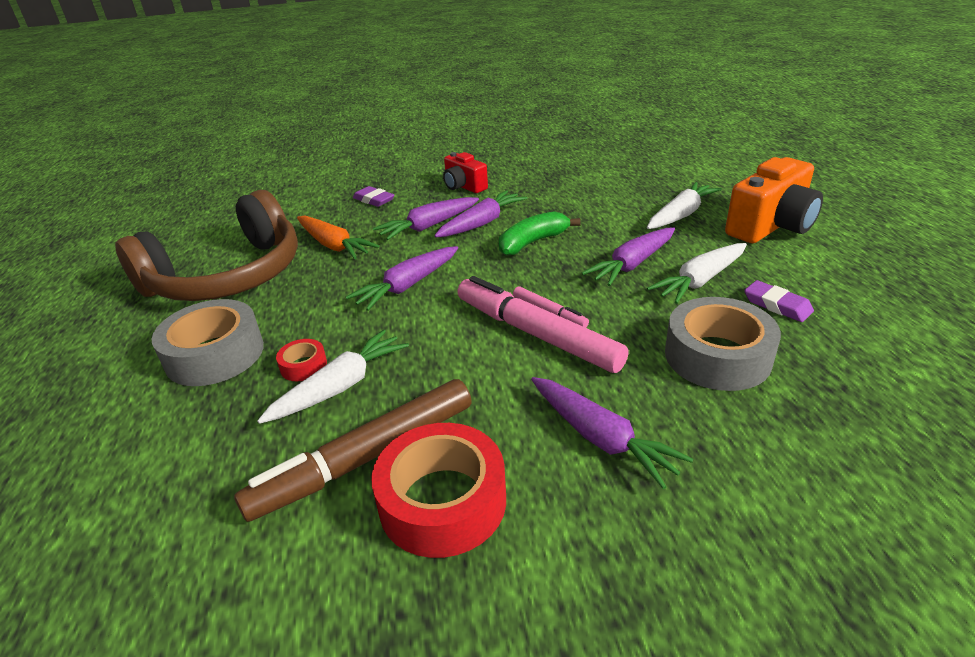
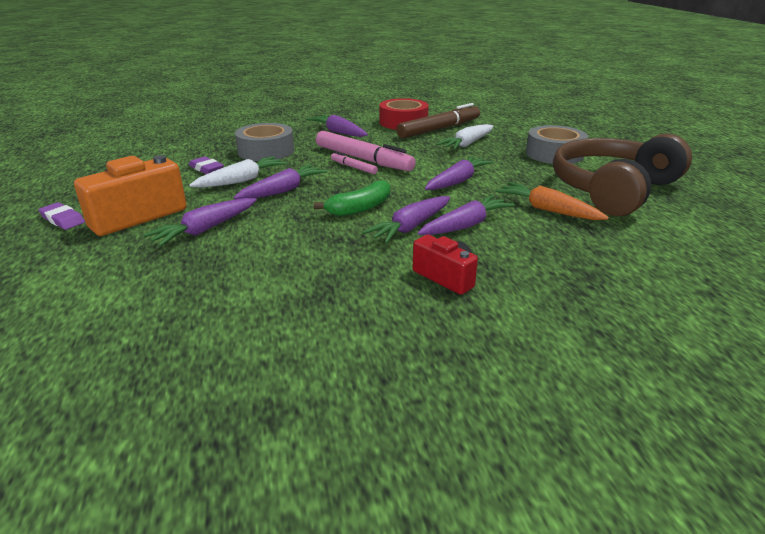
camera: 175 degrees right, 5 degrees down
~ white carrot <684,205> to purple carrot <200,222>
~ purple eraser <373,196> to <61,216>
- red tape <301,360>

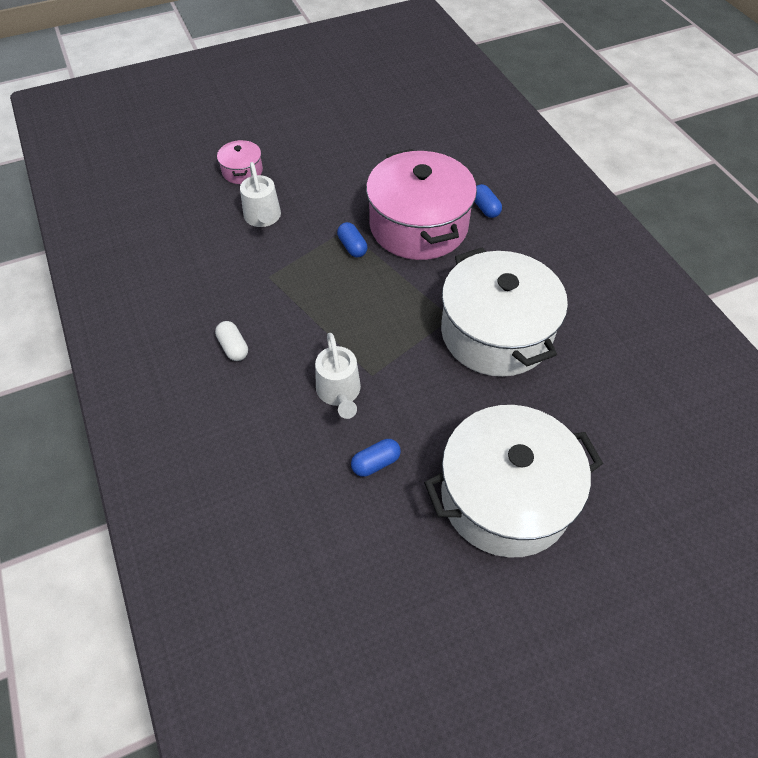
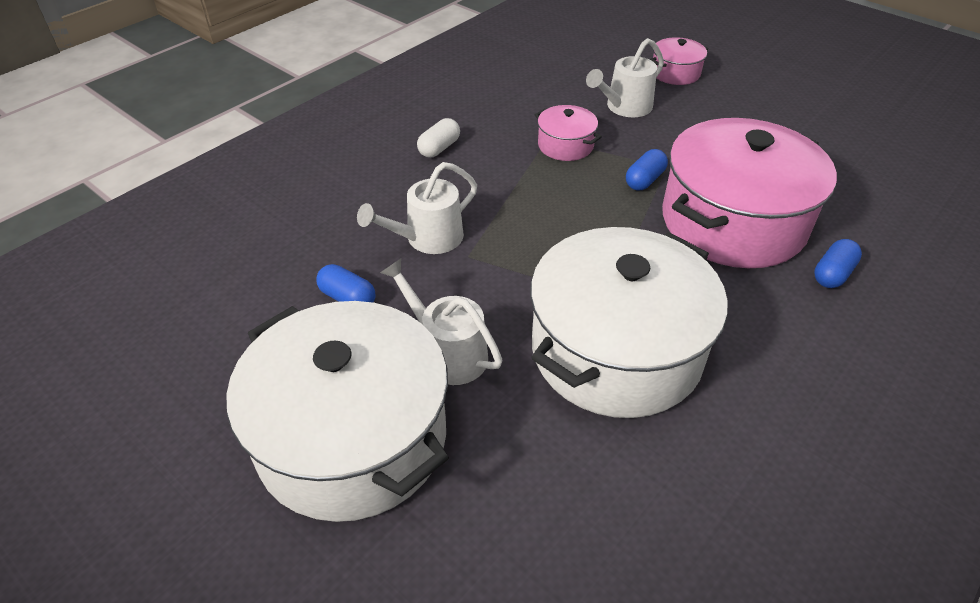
camera: 65 degrees right, 10 degrees down
+ pink pot <568,133>
+ white watering can <441,322>

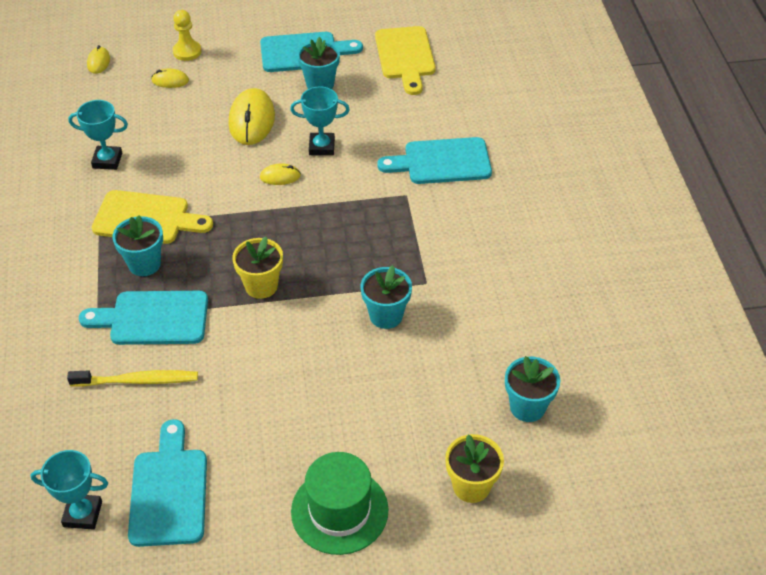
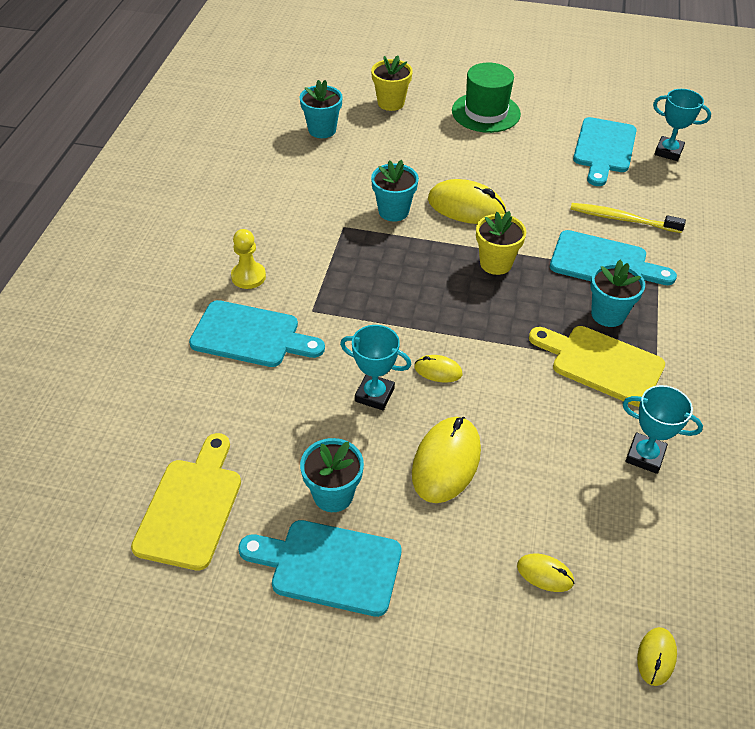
camera: 160 degrees left, 0 degrees up
~ yellow pawn <187,35> to <248,259>
+ yellow mouse <467,201>

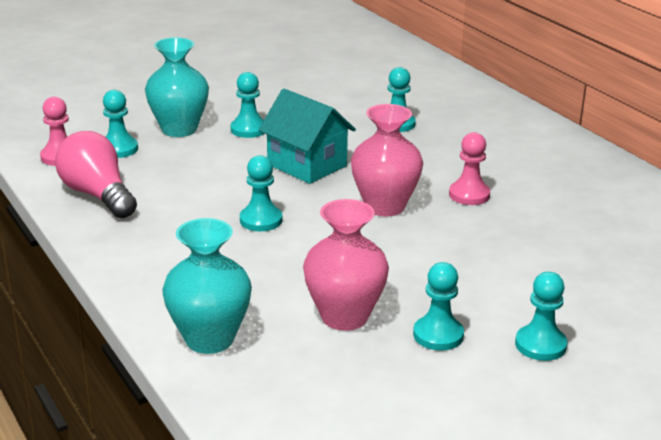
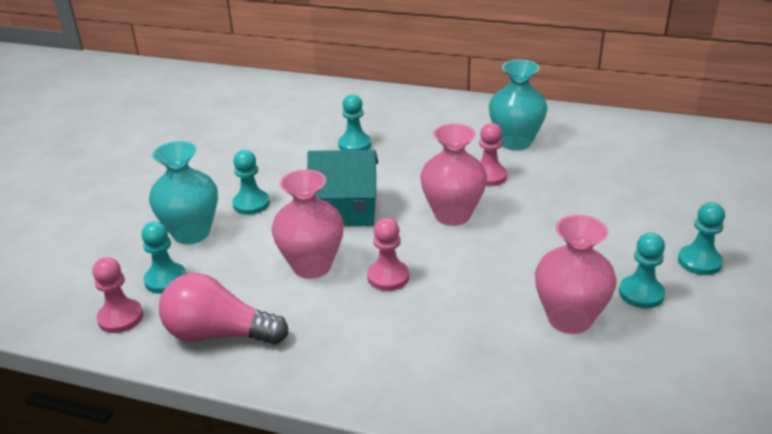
camera: 40 degrees left, 5 degrees up
~ turquoise pawn <261,193> to pink pawn <388,254>
~ turquoise vase <207,286> to <518,105>
+ pink vase <307,224>

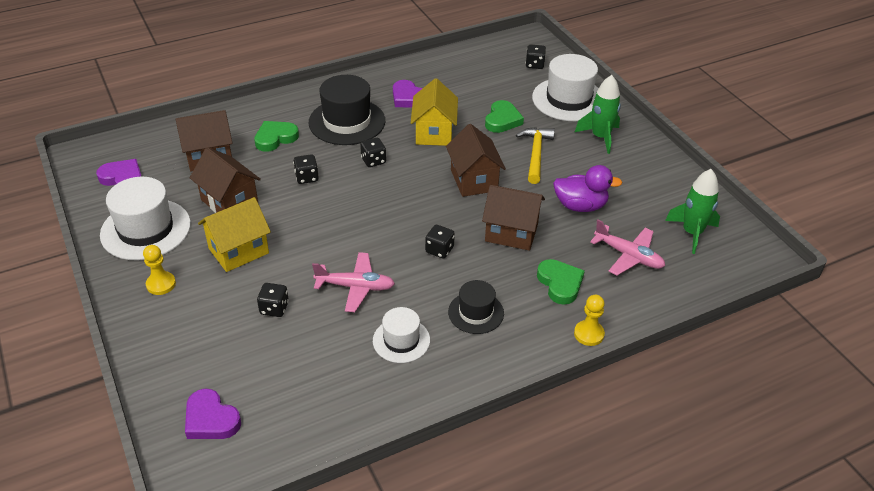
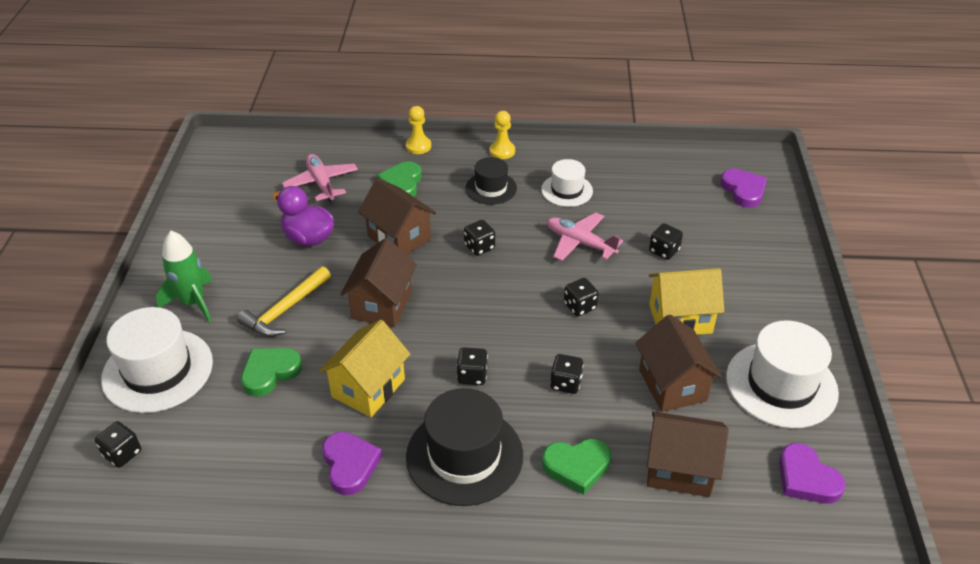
camera: 150 degrees left, 0 degrees up
- green rocket <692,211>
~ yellow pawn <159,270> to <502,135>
+ black dice <581,297>

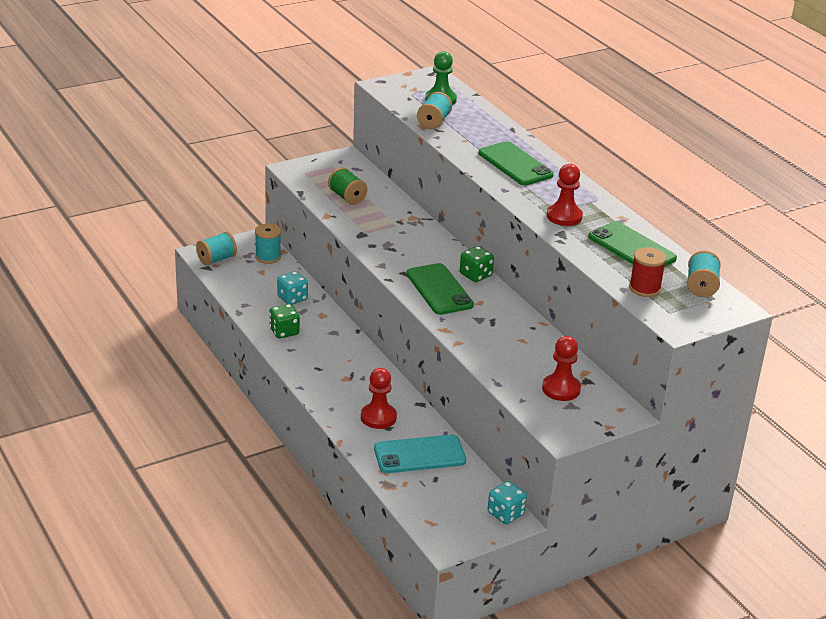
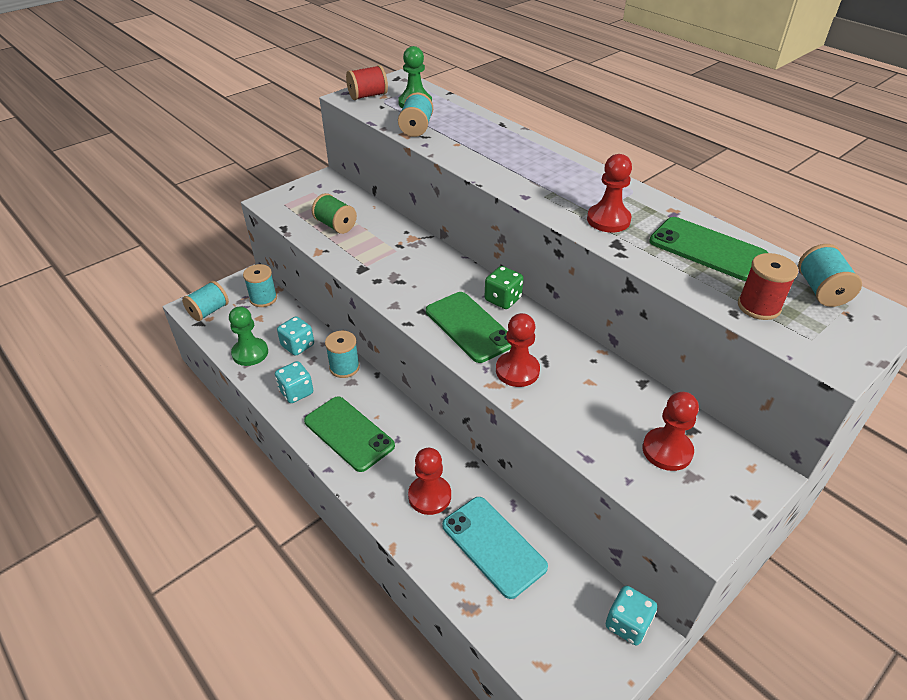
camera: 10 degrees left, 10 degrees up
~ green phone <516,163> to <349,434>
~ green dice <284,321> to turquoise dice <294,382>
~ turquoise phone <420,454> = <495,548> 75 degrees clockwise
+ red spool <367,82>
+ green pawn <248,336>
+ red pawn <518,350>
+ turquoise spool <342,354>

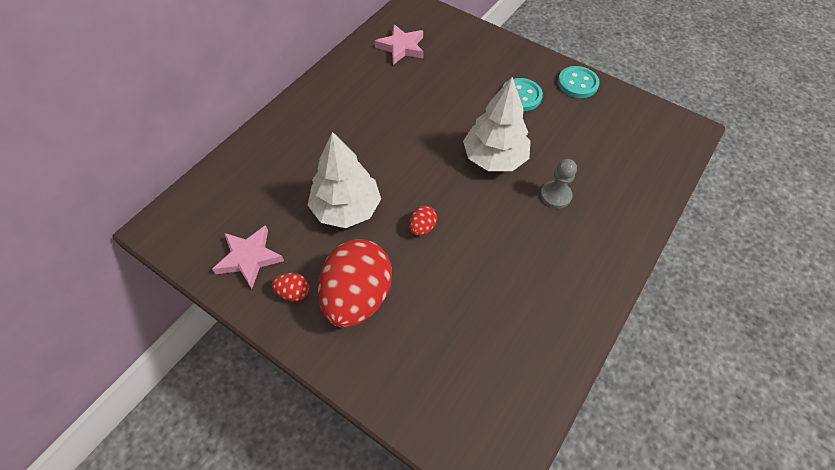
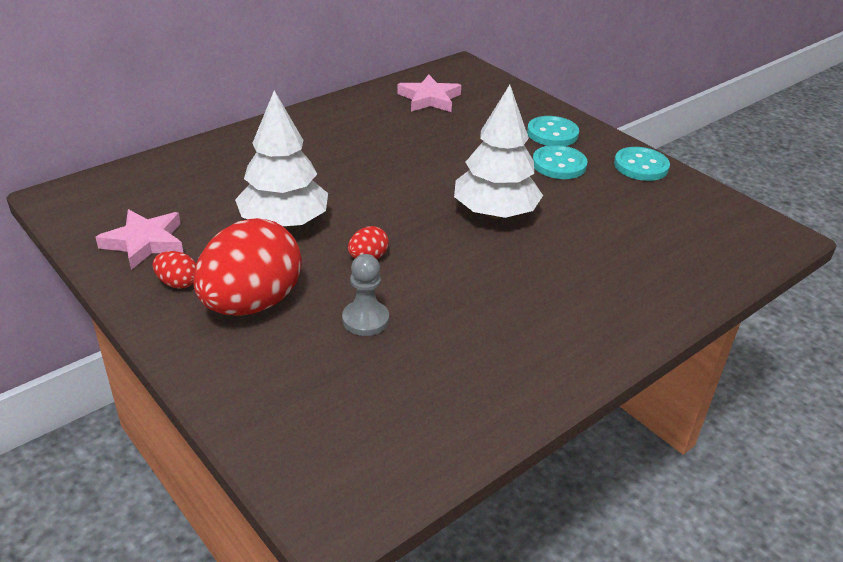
camera: 15 degrees right, 20 degrees down
~ grey pawn <558,184> to <365,295>
+ turquoise button <553,131>

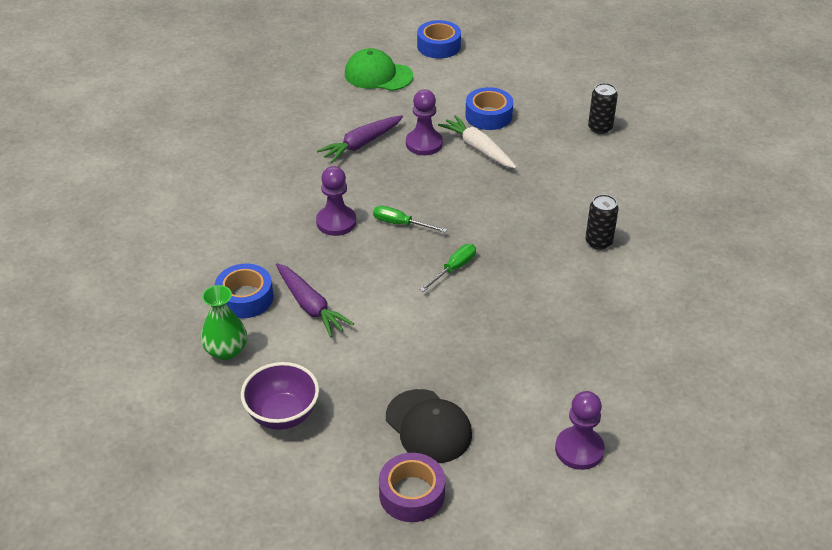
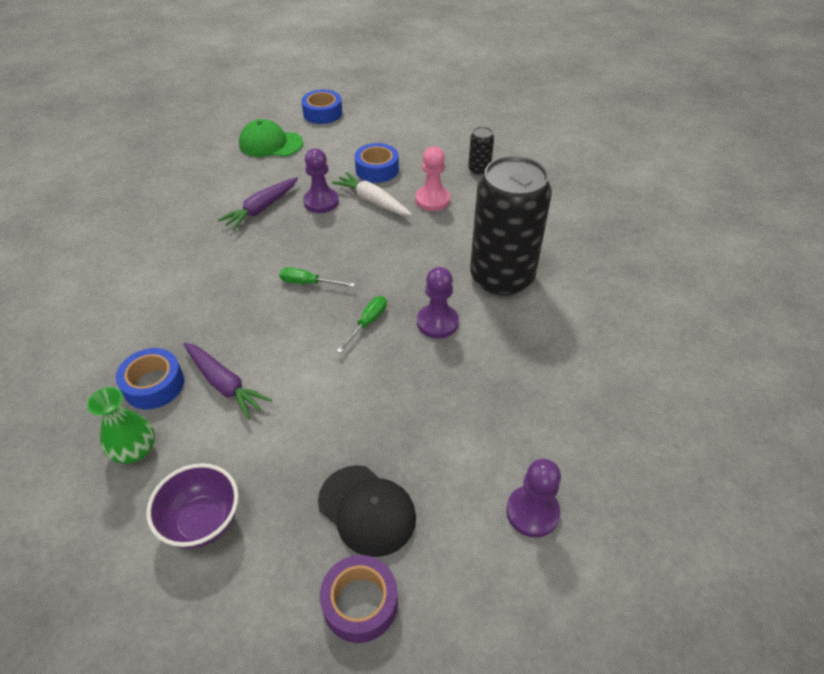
camera: 10 degrees left, 5 degrees up
~ purple pawn <336,201> to <438,302>
~ black can <602,222> = <511,226> x2.43
+ pink pawn <432,178>

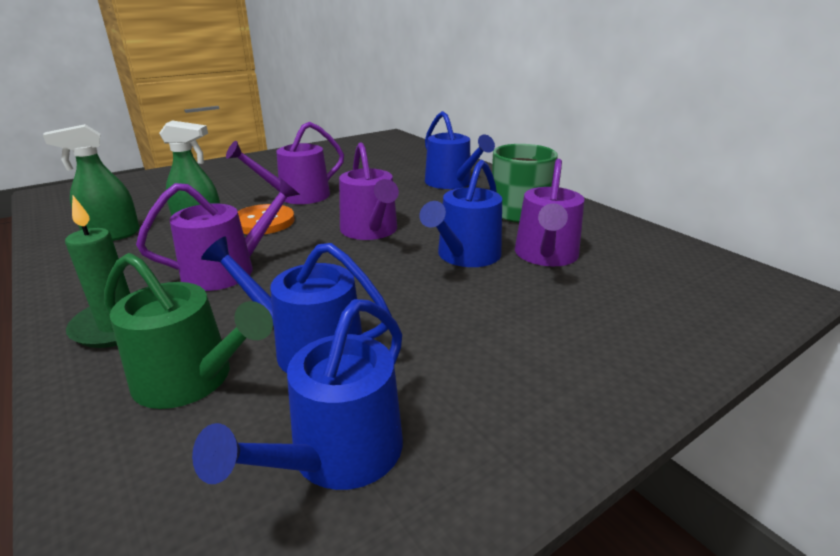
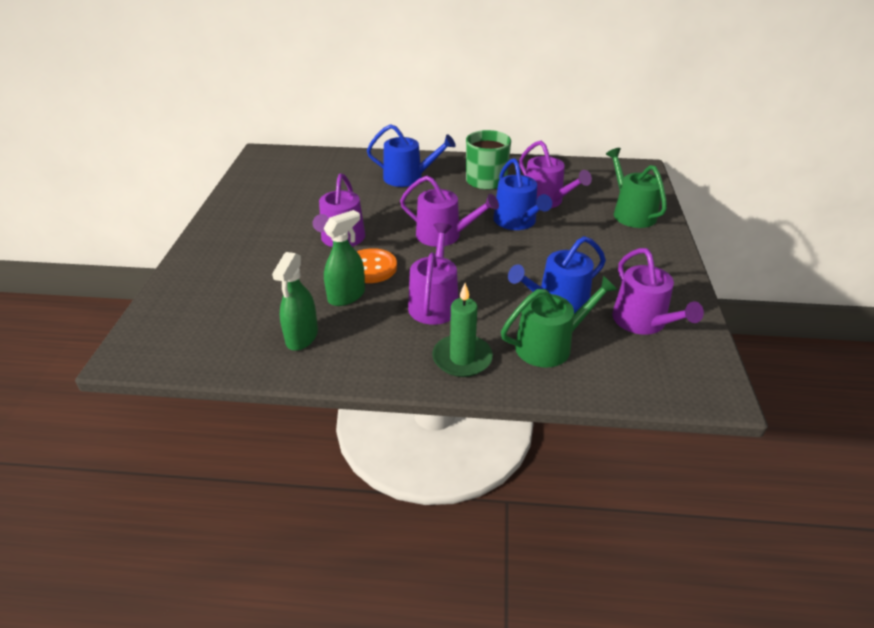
camera: 50 degrees left, 10 degrees up
~ blue watering can <297,394> to purple watering can <658,291>
+ green watering can <636,188>

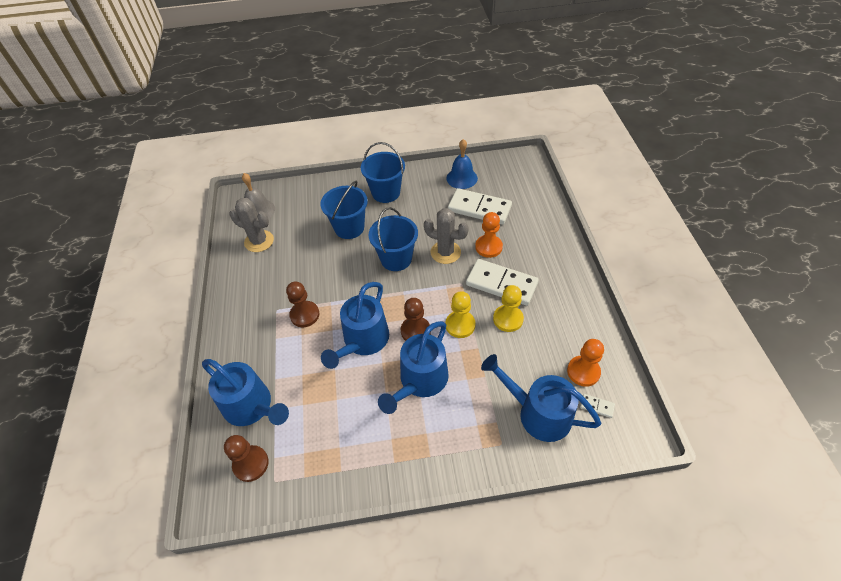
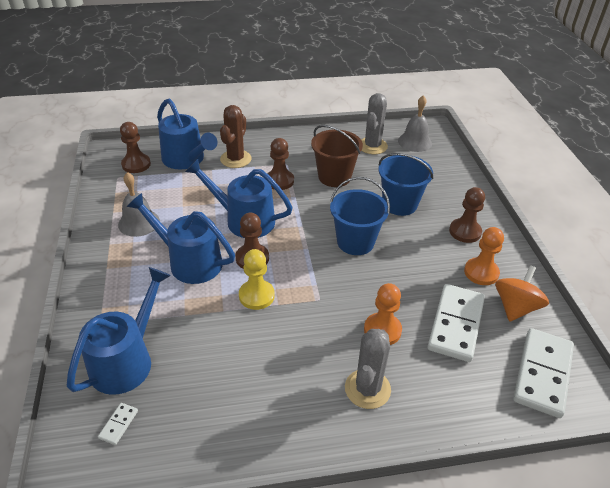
camera: 85 degrees right, 10 degrees down
~ blue bell <462,164> to orange spinning top <522,293>
~ blue bucket <383,172> to brown pawn <467,215>
~ grey cactus <446,236> to <368,369>
~ white domino <502,282> to <543,373>
- yellow pawn <508,308>
~ orange pawn <585,363> to <484,256>
~ blue watering can <245,392> = <187,134> 75 degrees counterclockwise
+ brown cactus <235,136>
+ brown bucket <337,156>
+ grey bell <139,204>

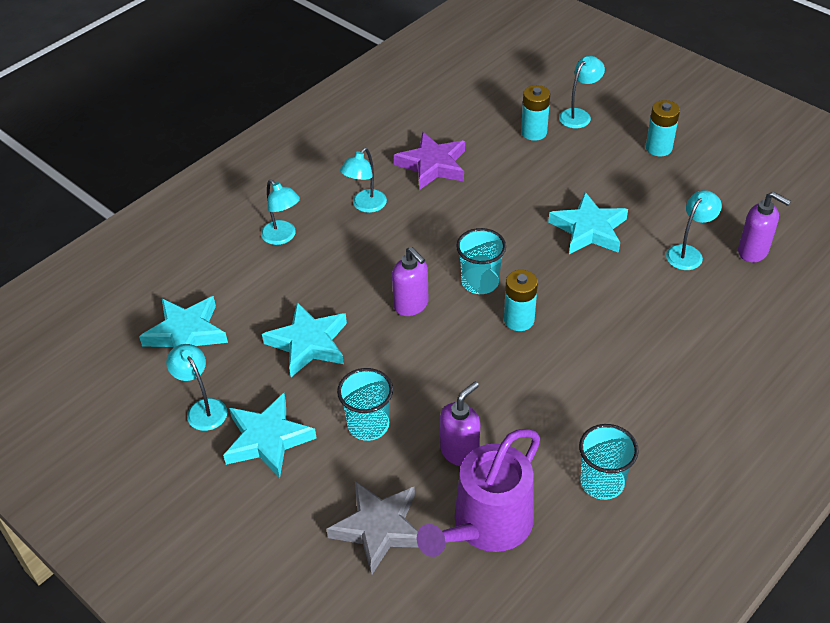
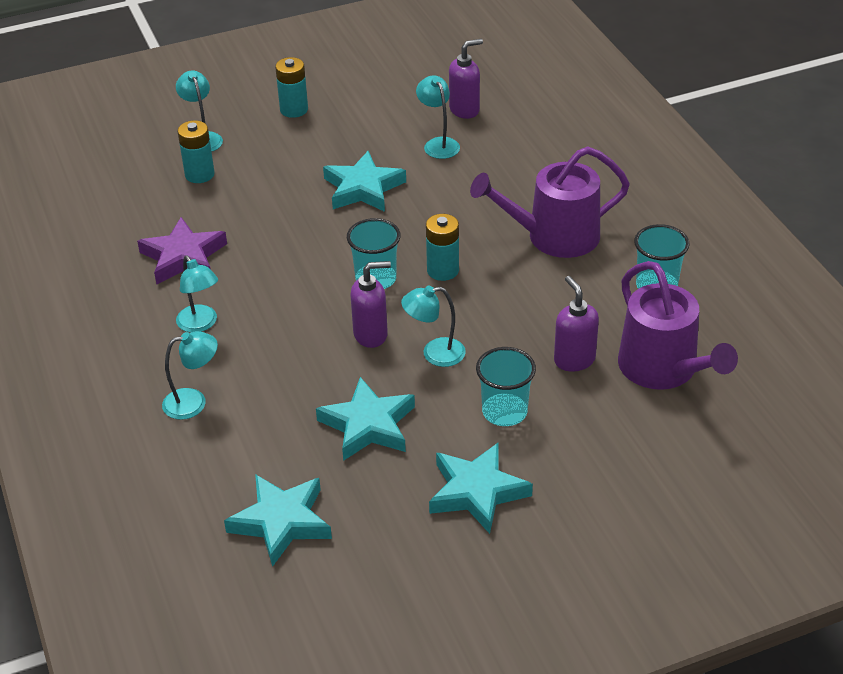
camera: 65 degrees left, 5 degrees down
~ turquoise lamp <196,387> to <433,326>
- grey star <372,528>
+ purple watering can <550,202>

